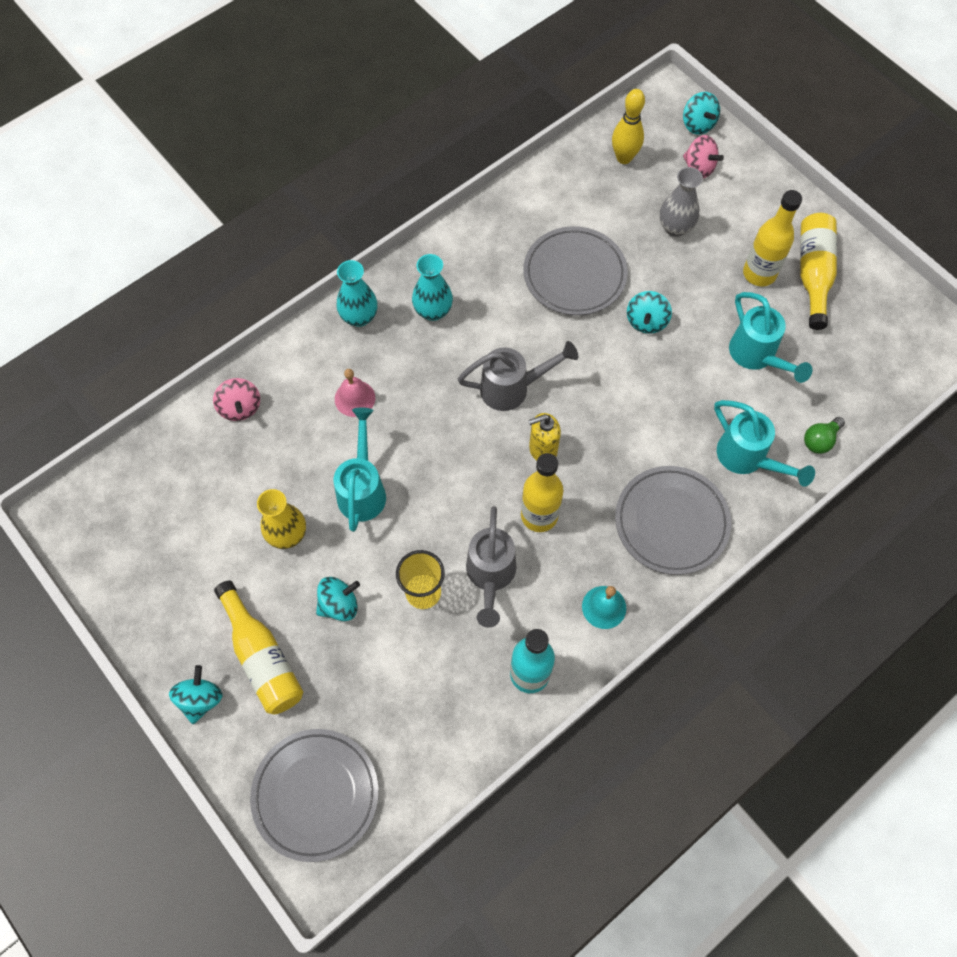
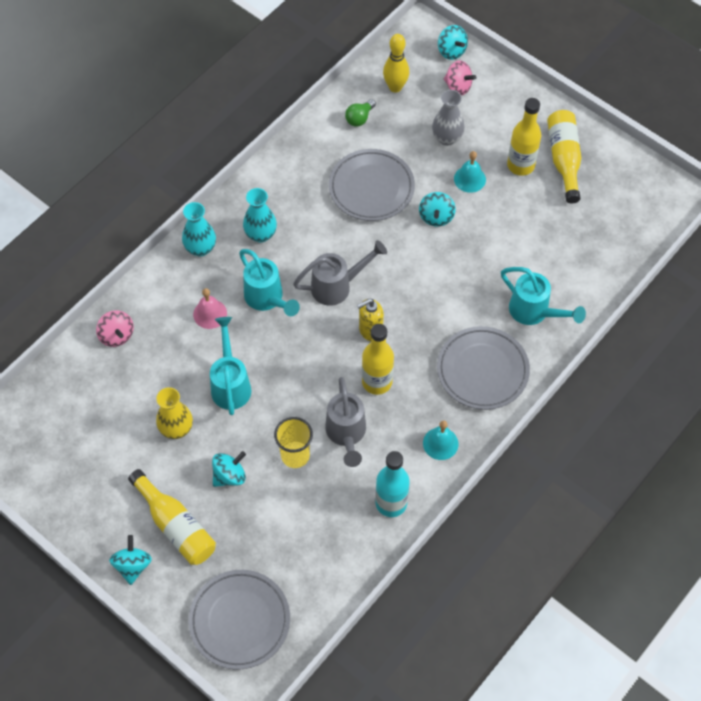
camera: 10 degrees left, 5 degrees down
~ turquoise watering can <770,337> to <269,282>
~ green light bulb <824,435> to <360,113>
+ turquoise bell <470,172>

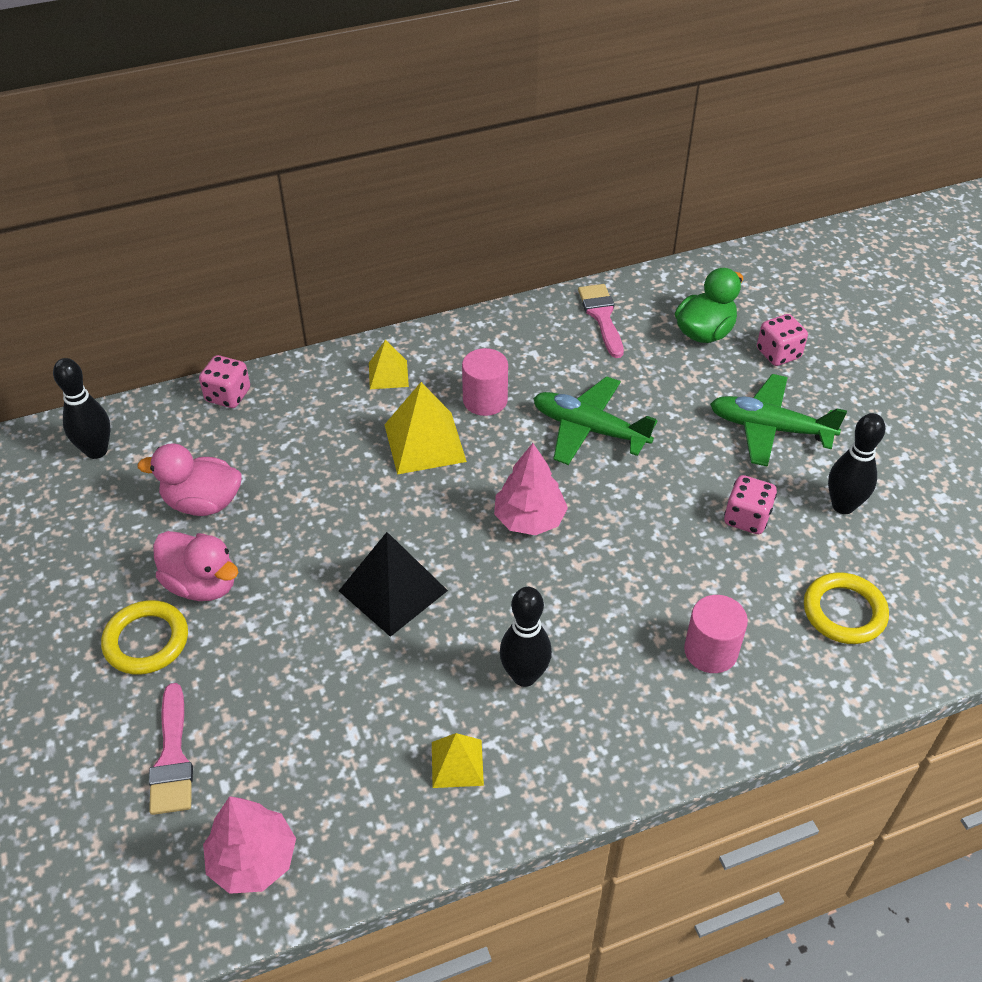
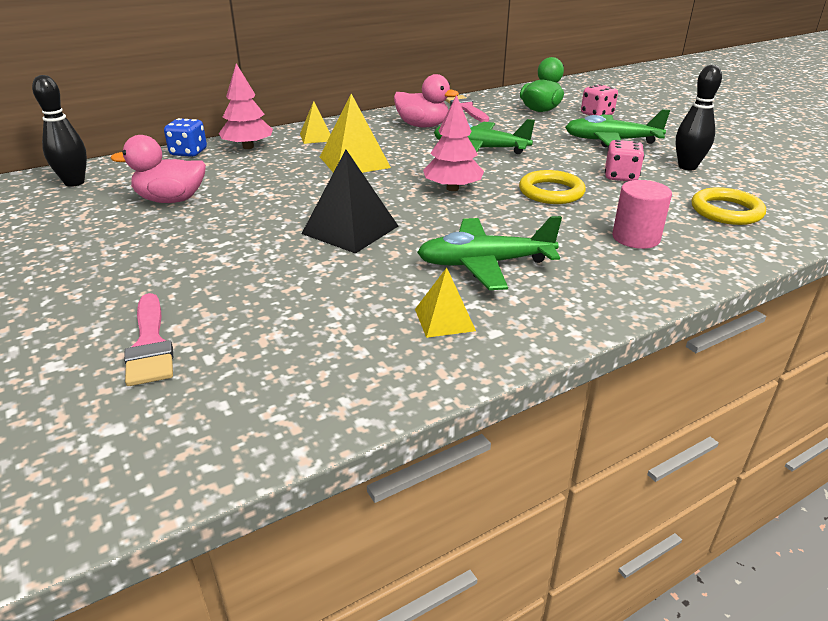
camera: 10 degrees left, 15 degrees down
- pink cylinder <485,382>
~ pink dice <224,381> to blue dice <185,137>
~ pink duck <196,566> to <426,101>
~ black bowling pin <526,637> to green plane <489,253>
~ yellow ring <144,637> to <552,187>
~ pink tree <249,845> to <246,106>

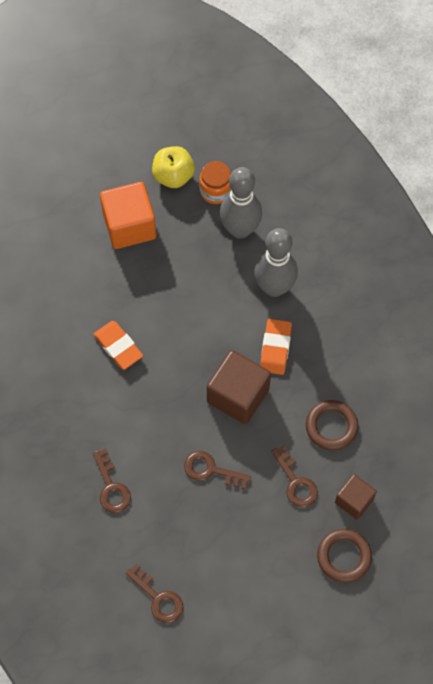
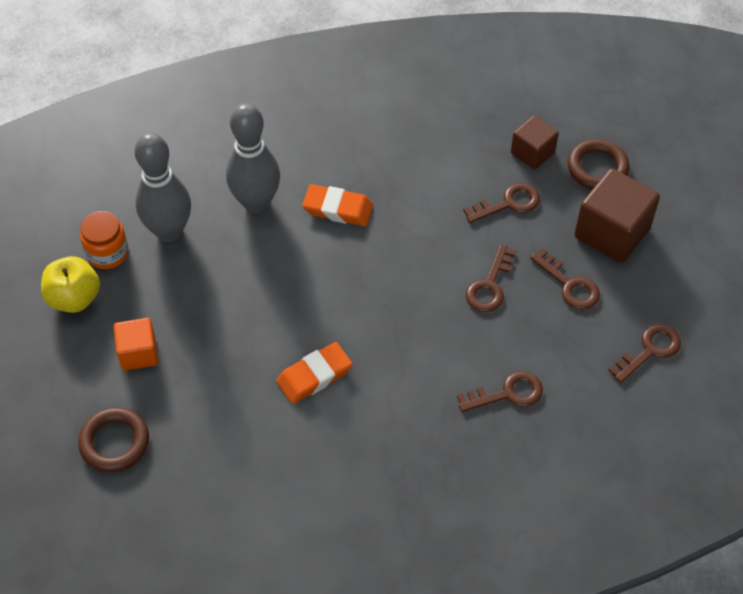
camera: 85 degrees left, 10 degrees down
~ orange cube <128,215> = <136,344> x0.60
~ brown cube <239,387> to <617,215>
~ brown ring <332,425> to <113,439>
+ brown key <565,279>

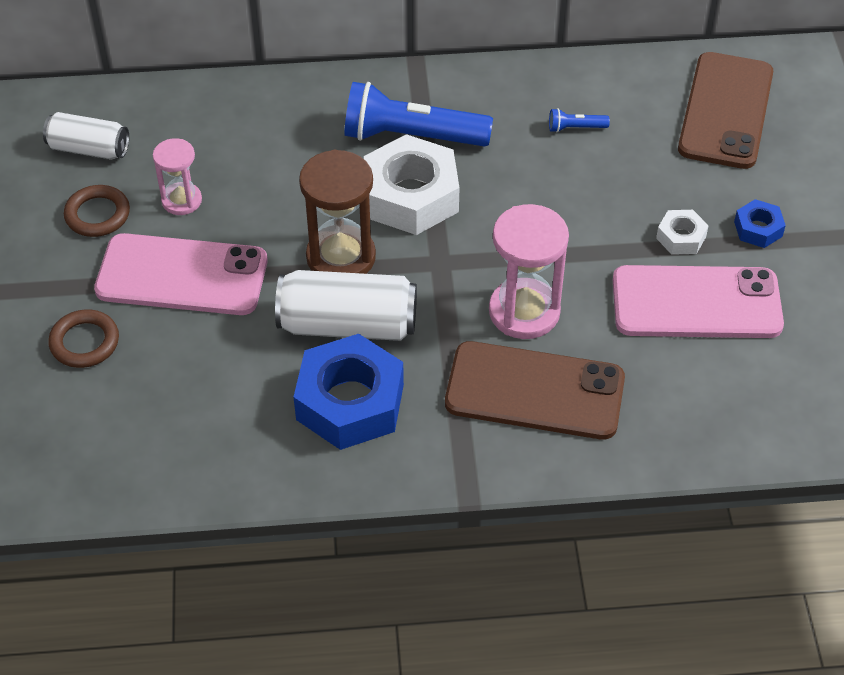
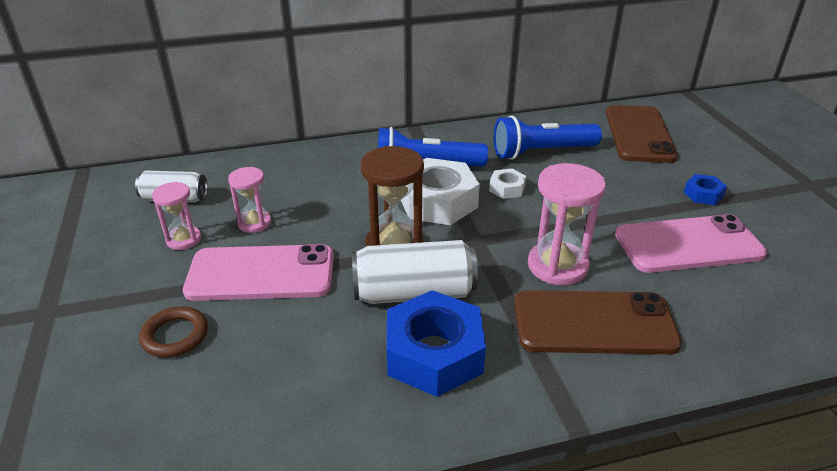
camera: 10 degrees left, 15 degrees down
~ blue flashlight <579,120> = <548,138> x2.43
~ brown ring <97,211> to pink hourglass <176,216>
~ white nut <682,232> to <507,183>

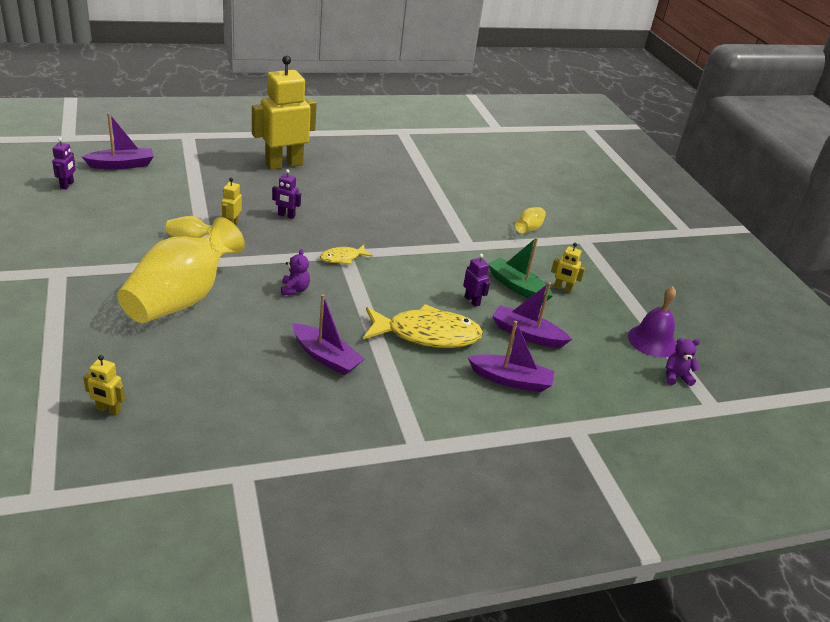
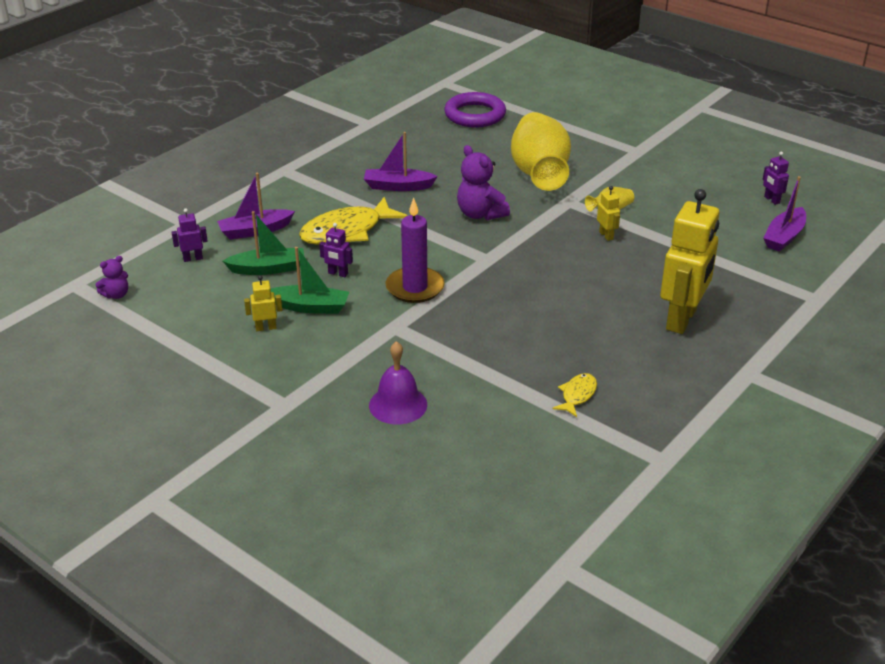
camera: 150 degrees right, 0 degrees up
~ purple robot <286,194> to <190,235>
- yellow vase <530,220>
~ yellow fish <346,254> to <574,395>
~ purple teddy bear <295,272> = <483,182> x1.77
~ purple boat <532,315> to green boat <263,243>
~ purple bell <652,322> to <398,382>
~ yellow robot <104,385> to purple ring <475,110>
+ purple candle <415,250>

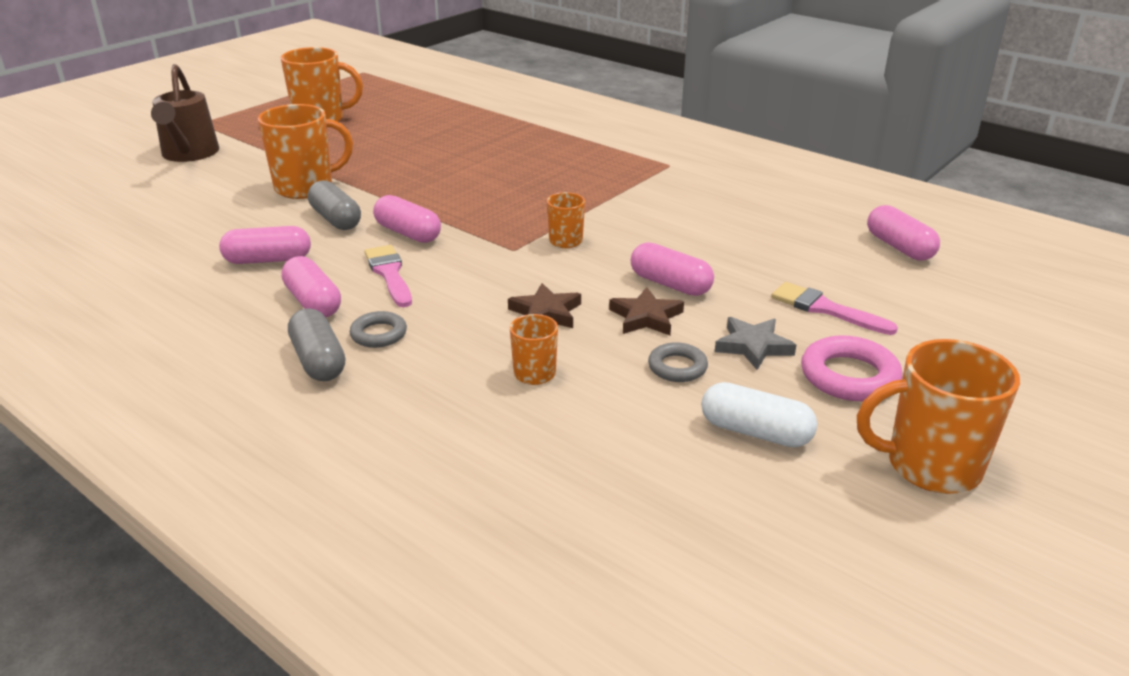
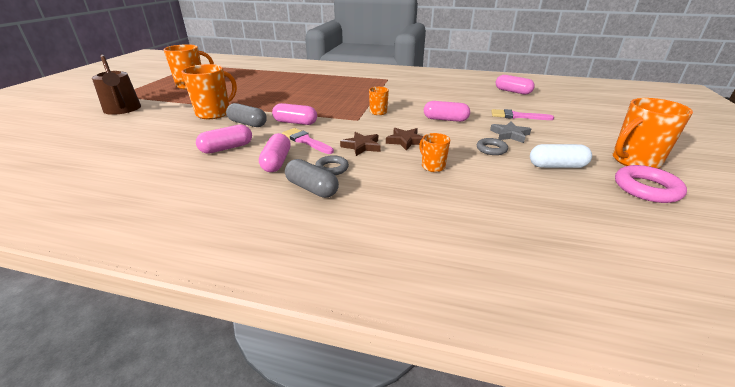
camera: 25 degrees left, 0 degrees up
~ pink capsule <311,286> = <275,152> 60 degrees clockwise
~ brown star <646,311> to <360,144>
~ pink ring <851,368> to <651,184>

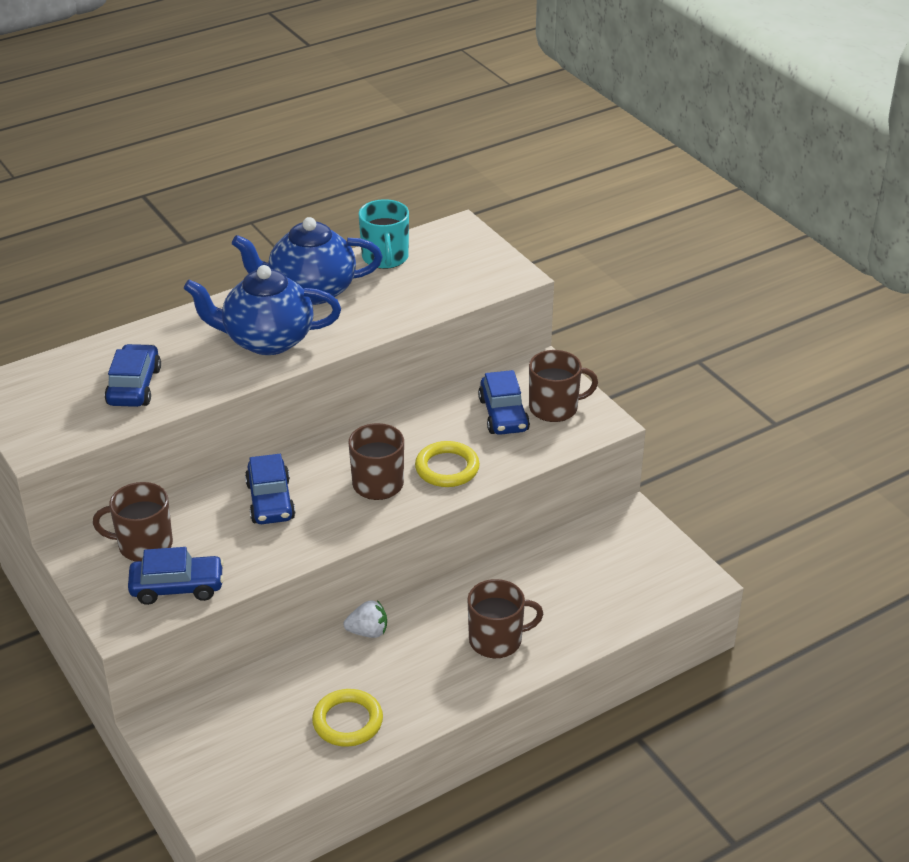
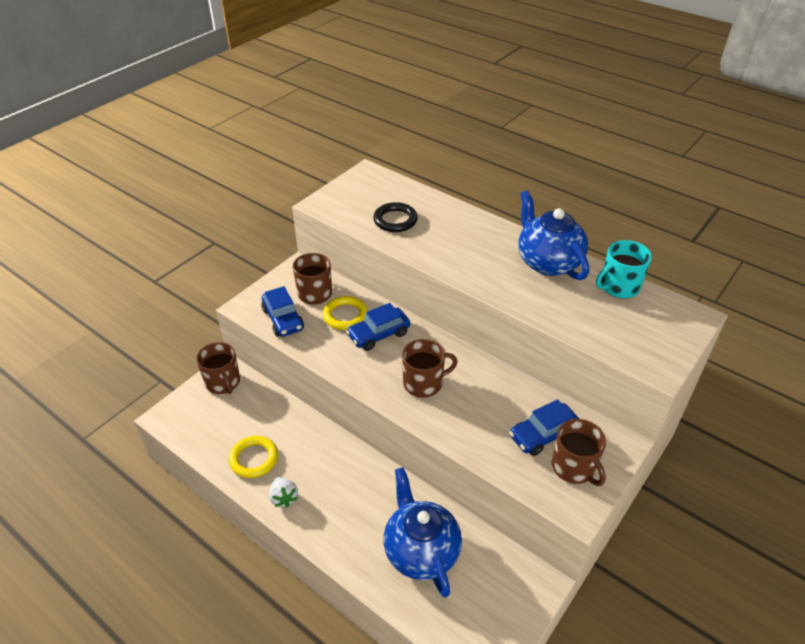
camera: 70 degrees right, 5 degrees up
~ blue teapot <262,310> to <422,532>
~ blue car <132,375> to black ring <395,217>
~ yellow ring <447,464> to <345,313>
~ brown mug <505,618> to <218,368>
~ white strawberry <365,619> to <283,492>

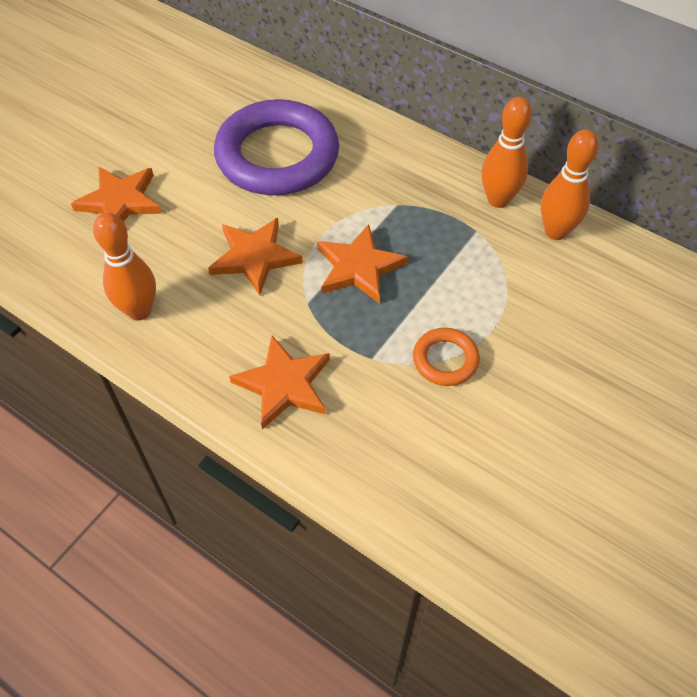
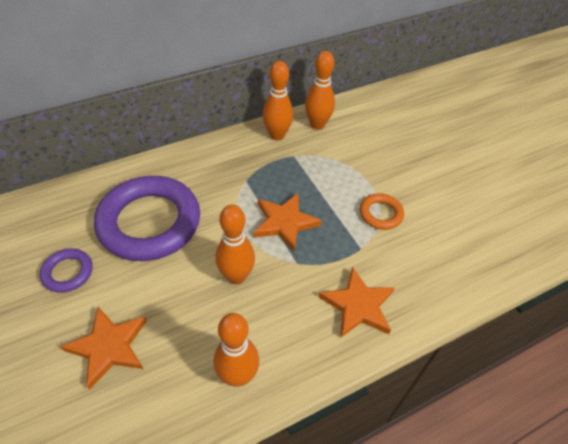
camera: 65 degrees left, 5 degrees down
~ orange star <255,256> to orange bowling pin <235,244>
+ purple ring <66,270>

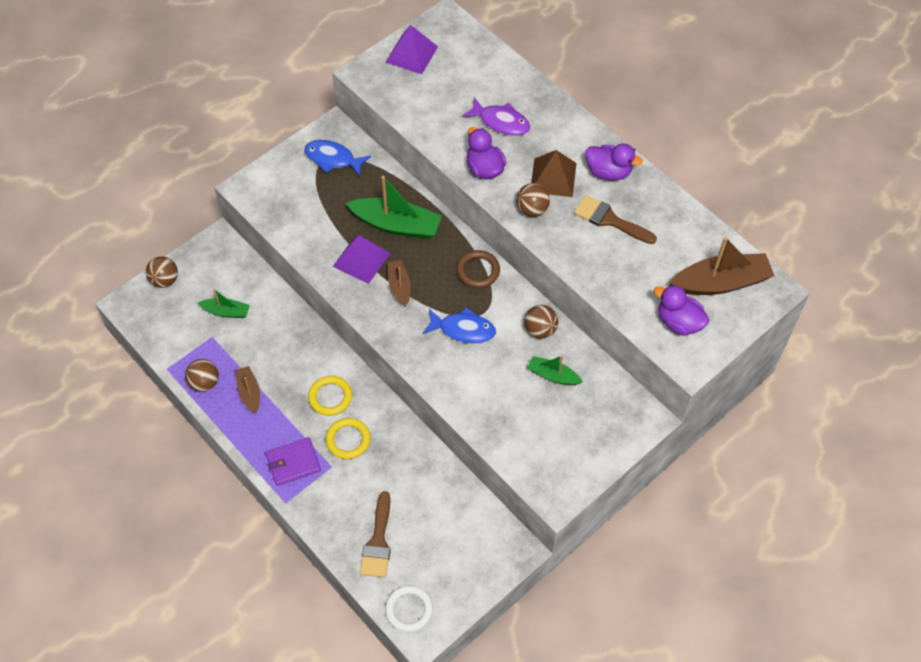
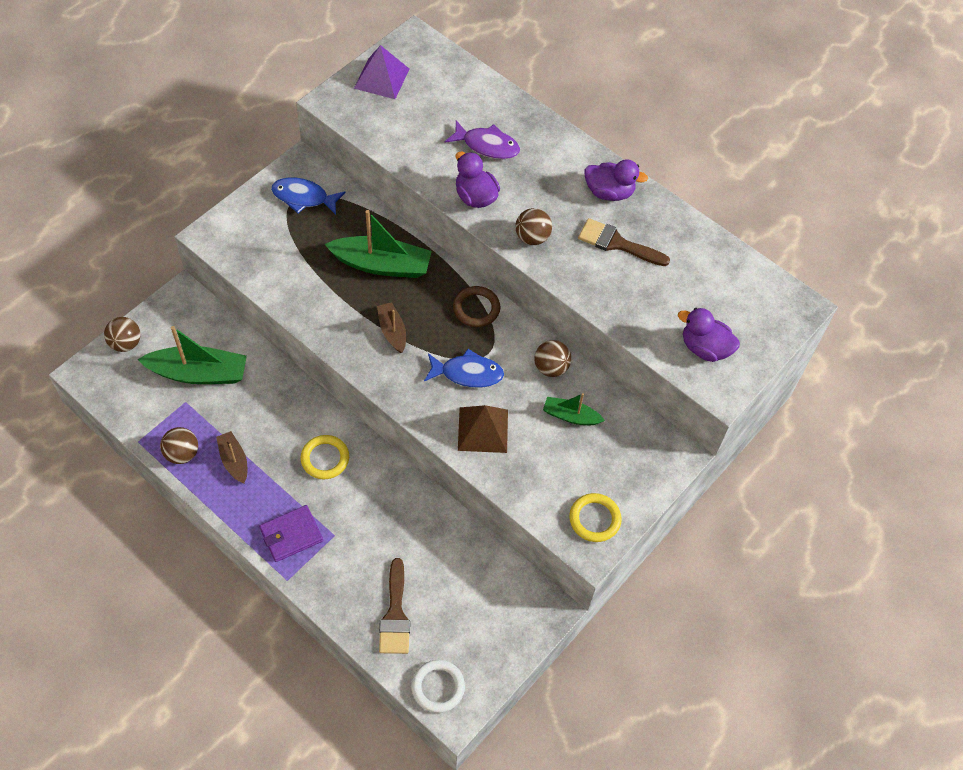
camera: 10 degrees left, 0 degrees up
~ brown pyramid <554,173> to <483,429>
- purple pyramid <361,259>
- brown boat <722,266>
~ green boat <224,303> = <192,355> x1.83
~ yellow ring <348,438> to <595,517>

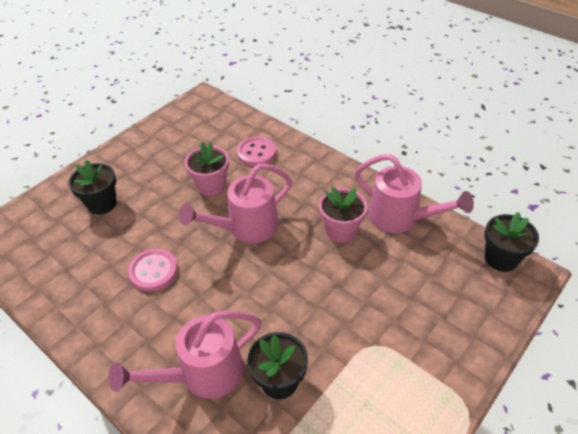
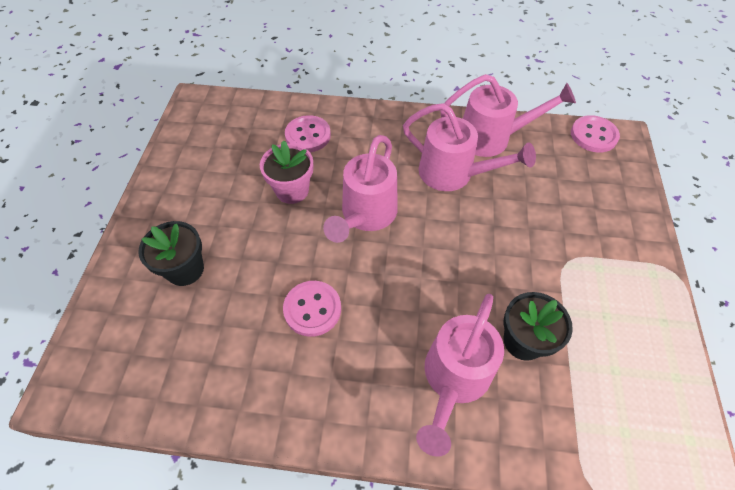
camera: 35 degrees left, 10 degrees up
~ pink flower pot <343,215> to pink watering can <469,147>
~ black flower pot <511,242> to pink button <595,134>

